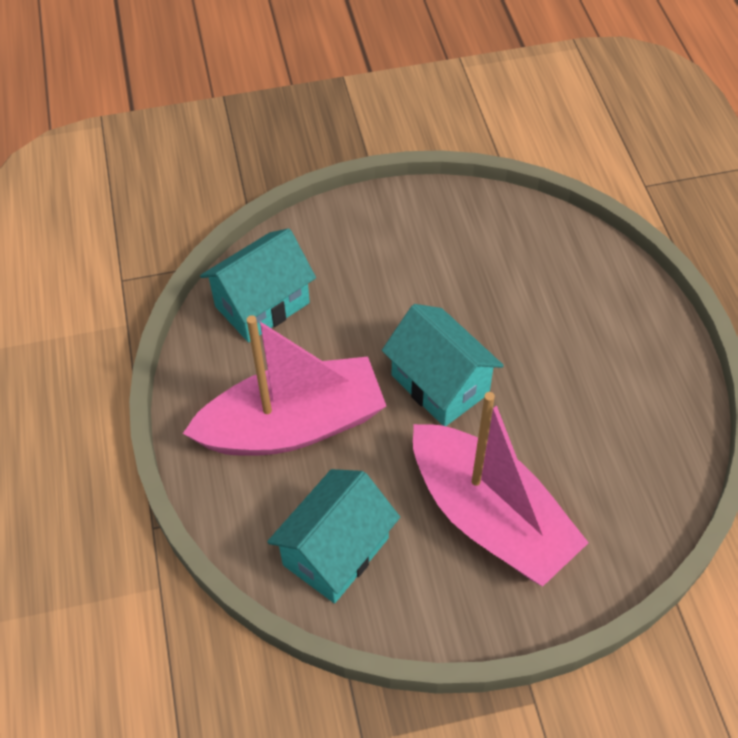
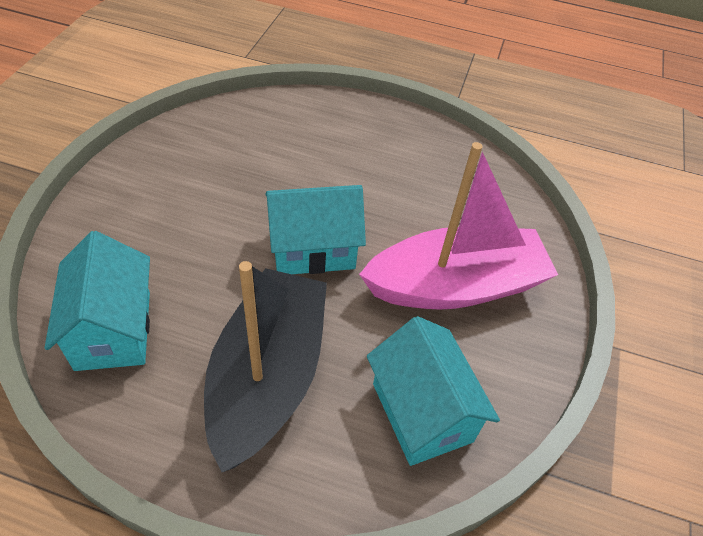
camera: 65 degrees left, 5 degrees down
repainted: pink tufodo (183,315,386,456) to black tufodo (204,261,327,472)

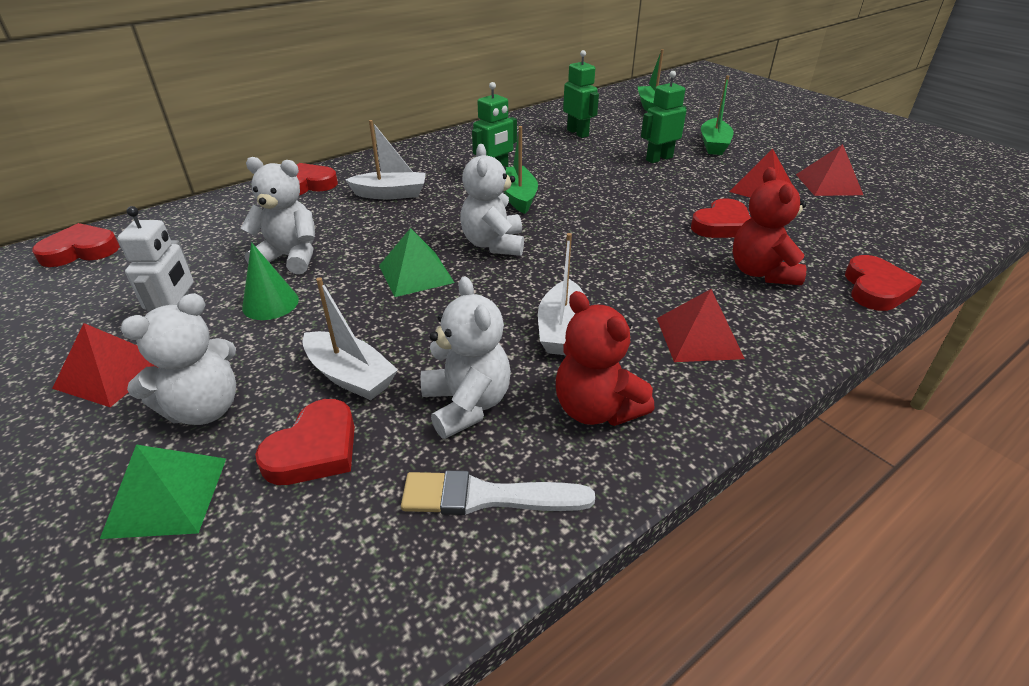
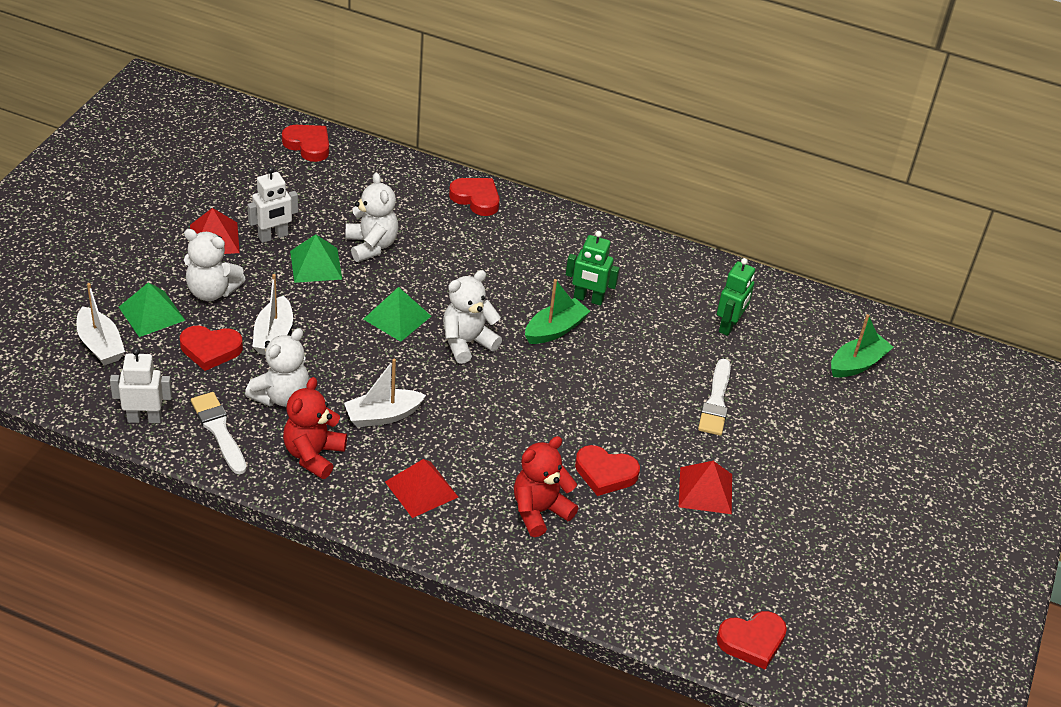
camera: 55 degrees right, 5 degrees up
gone: green tufodo (701,75,734,155); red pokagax (796,144,863,196)
new: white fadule (110,348,172,423)
shifted: white tufodo (345,120,426,199) to (77,283,125,365); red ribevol (845,255,922,311) to (716,611,787,670)
swapped: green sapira (242,242,299,320) to green pokagax (290,234,342,283); green fadule (641,71,687,163) to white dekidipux (698,359,731,436)

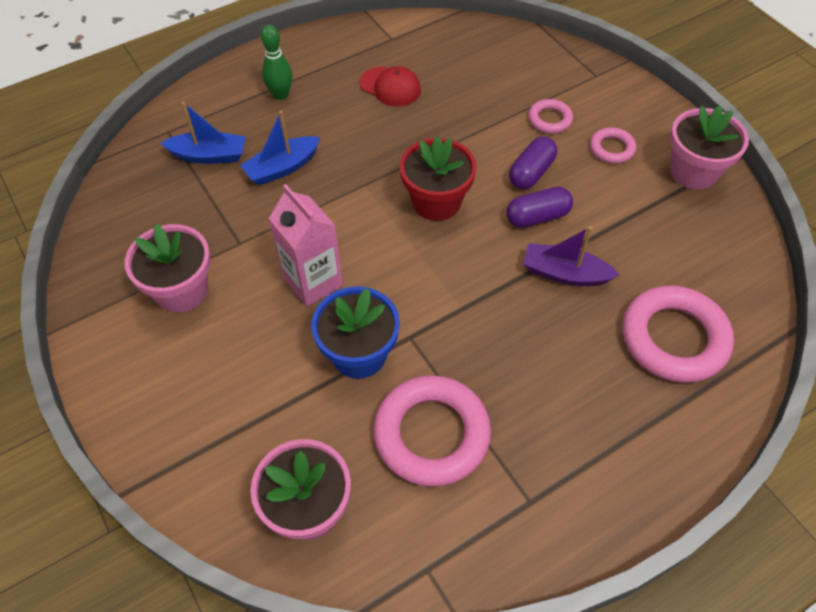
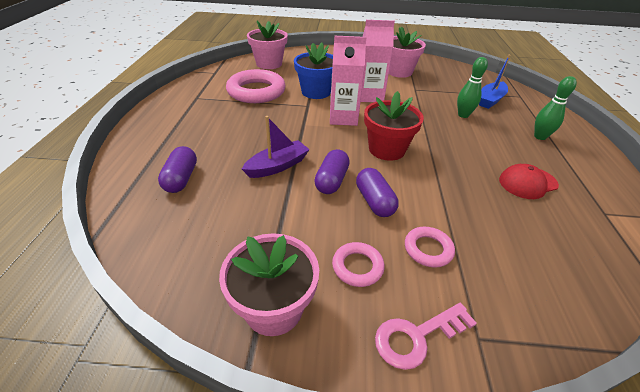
camera: 125 degrees right, 15 degrees down
new: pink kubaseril (330,36,367,126); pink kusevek (375,303,477,370)
swapped: blue tufodo (240,110,321,185) to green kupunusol (457,57,488,118); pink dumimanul (622,285,734,383) to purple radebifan (158,146,197,193)

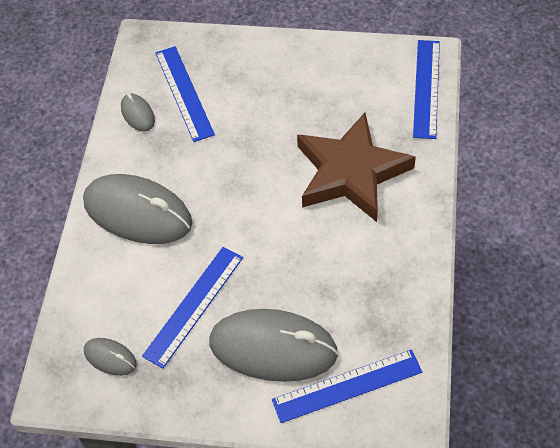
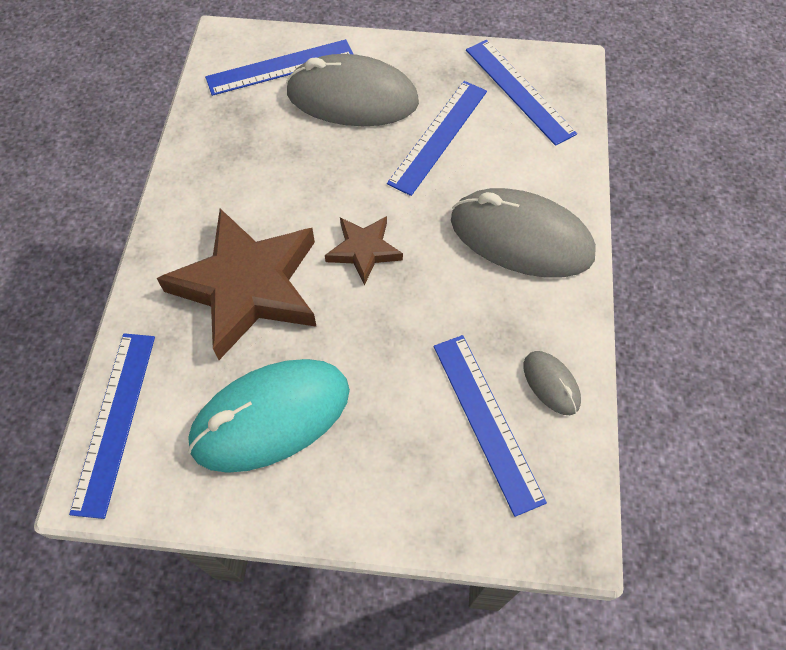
camera: 175 degrees right, 5 degrees up
new: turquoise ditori (188,359,350,473); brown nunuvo (325,216,403,285)
swapped: grey ditori (84,338,137,376) to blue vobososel (466,40,577,146)

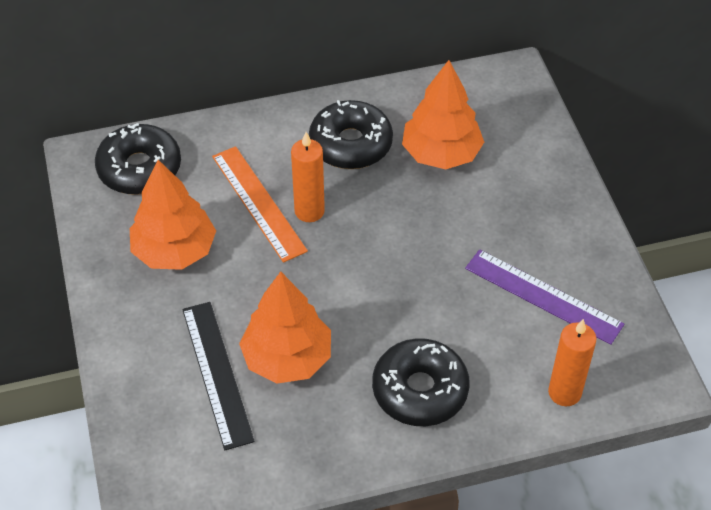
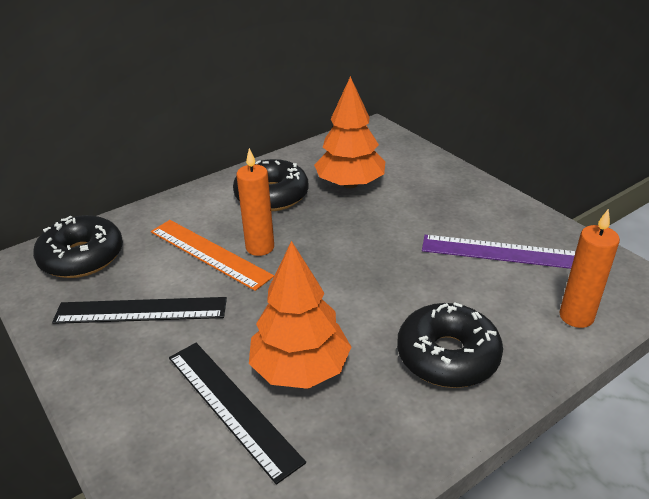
camera: 20 degrees left, 15 degrees down
swapped: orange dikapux (130,160,216,270) to black vobososel (52,297,227,324)

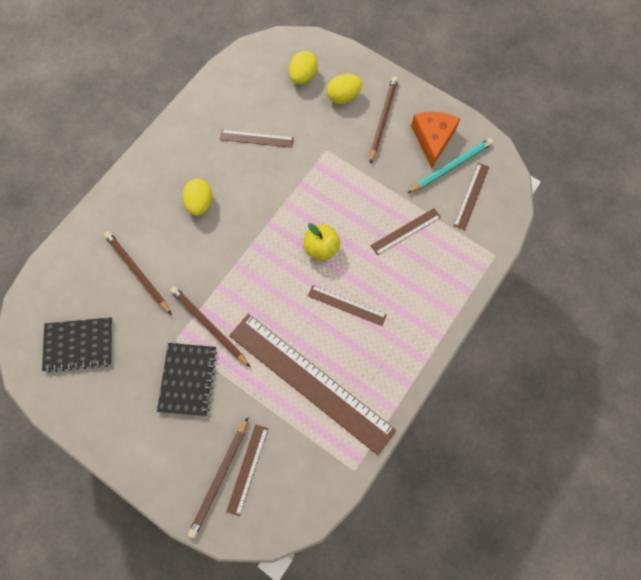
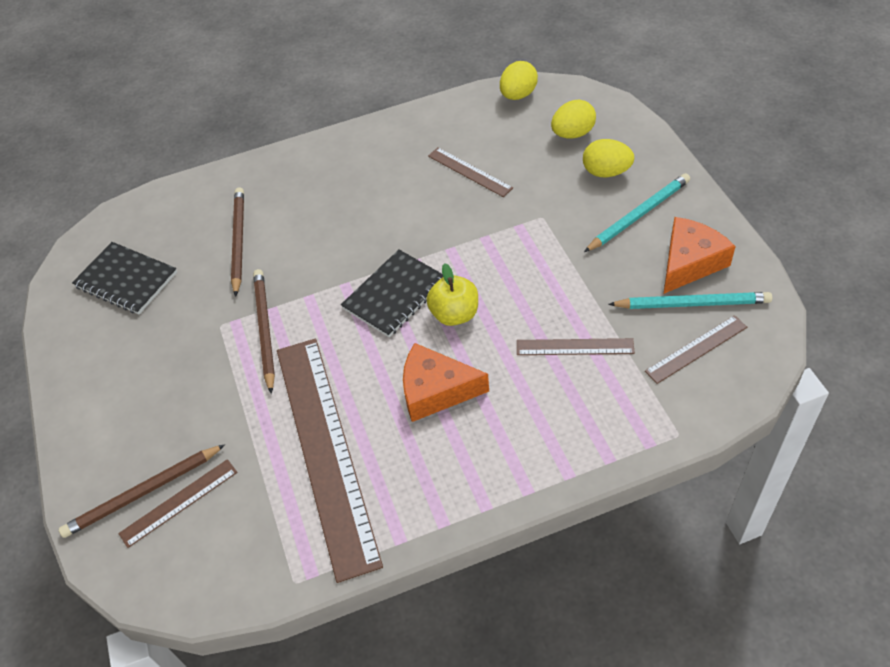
camera: 40 degrees right, 20 degrees down
shifted: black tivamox (157,343,217,416) to (341,250,443,337); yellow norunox (183,179,212,216) to (500,61,538,100)
swapped: brown vobososel (308,285,387,326) to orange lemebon (403,343,489,422)
repainted: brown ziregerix (370,76,398,164) to turquoise ziregerix (584,173,690,252)

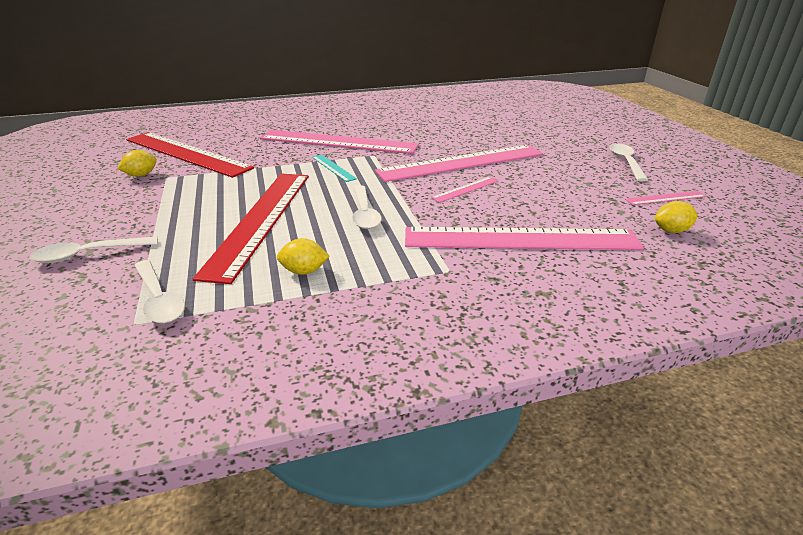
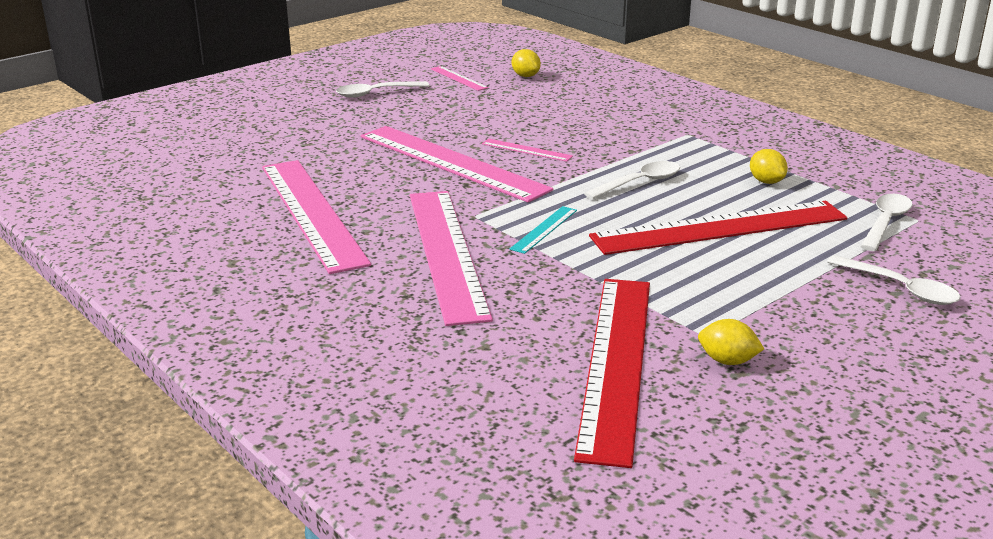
camera: 115 degrees left, 5 degrees down
shifted: pink vobososel (405,227,644,250) to (262,160,371,274)

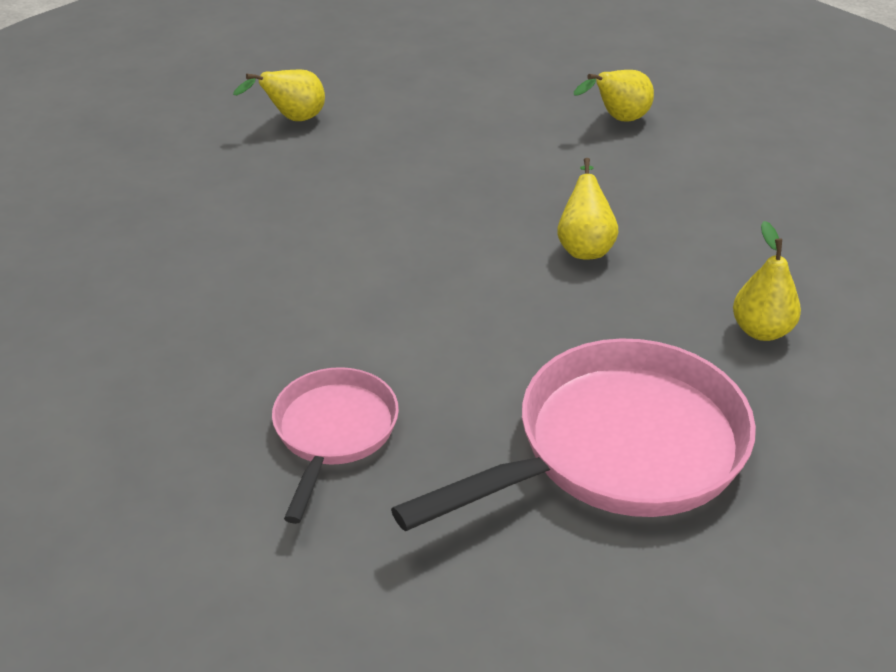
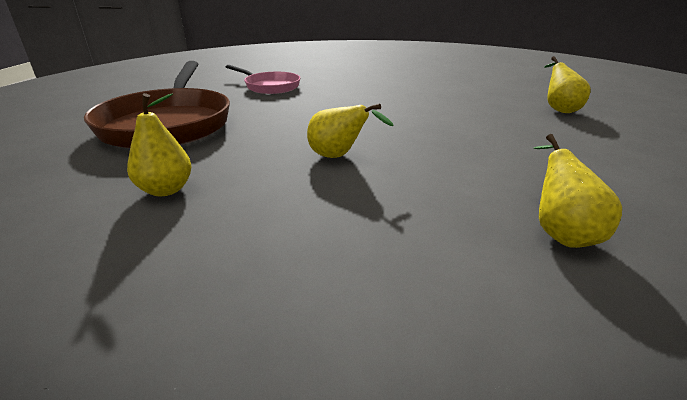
camera: 115 degrees right, 10 degrees down
repainted: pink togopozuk (391,338,756,531) to brown togopozuk (84,61,230,149)

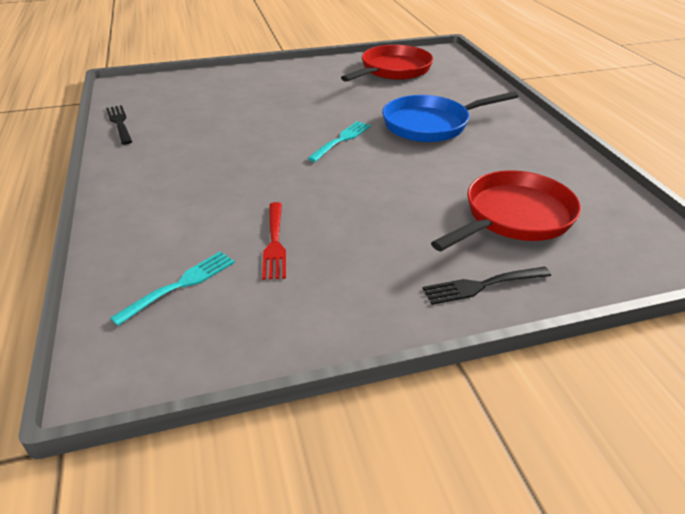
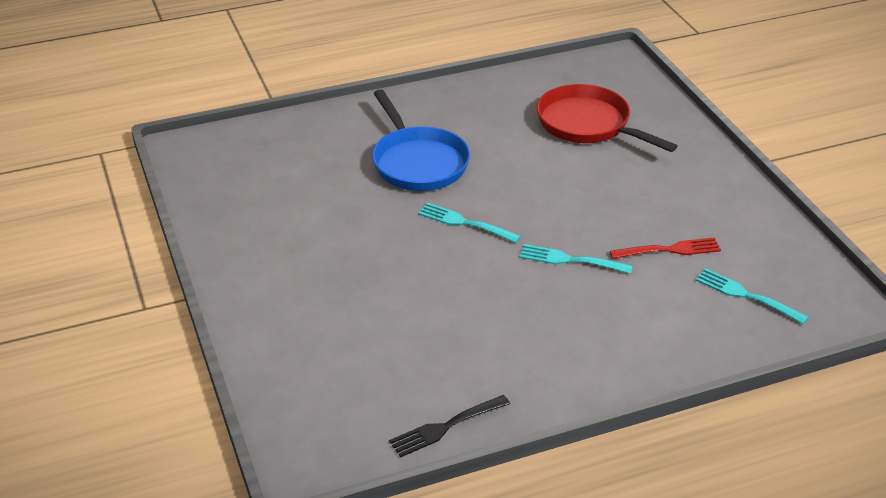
camera: 95 degrees left, 0 degrees up
gone: red togopozuk (341,45,433,82); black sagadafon (422,267,551,305)
new: turquoise sagadafon (519,244,633,274)

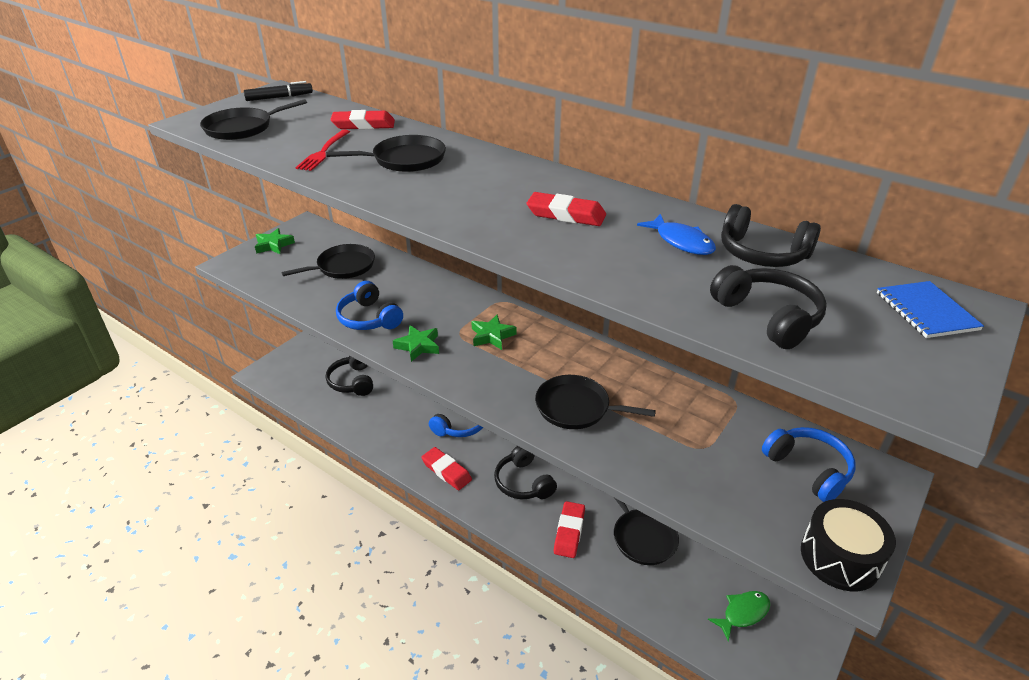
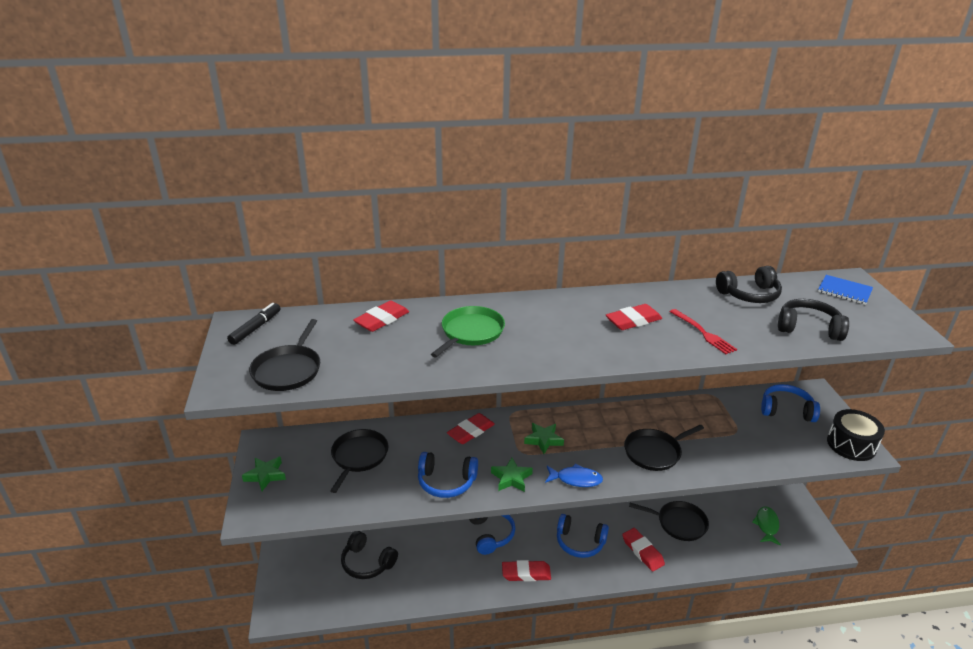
camera: 45 degrees left, 5 degrees down
new: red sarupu (447,413,495,444)
shifted: red sagadafon (295,129,350,171) to (670,309,737,354); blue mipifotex (637,214,716,255) to (545,464,603,487)
repainted: black togopozuk (326,135,446,172) to green togopozuk (431,306,505,357); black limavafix (494,446,557,499) to blue limavafix (557,514,609,558)

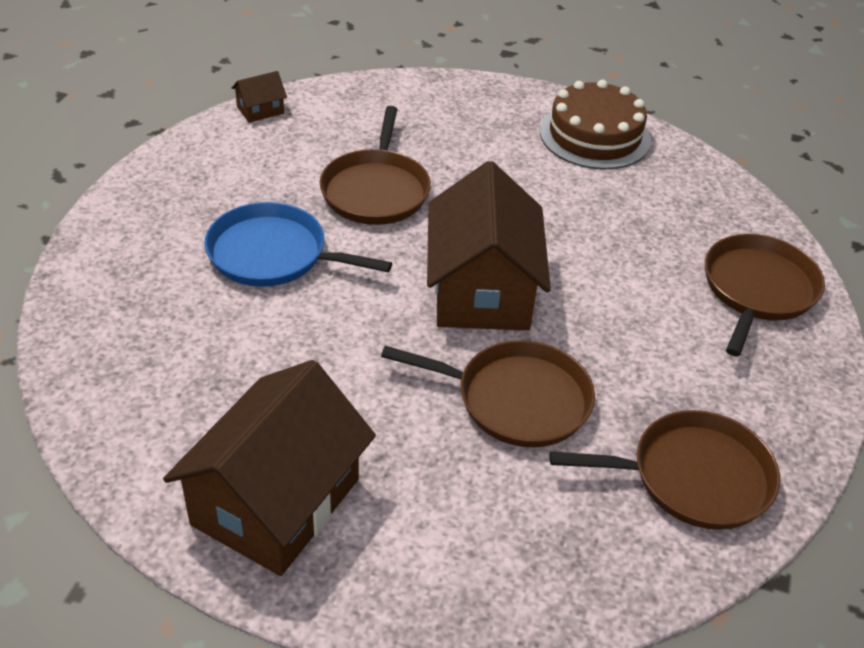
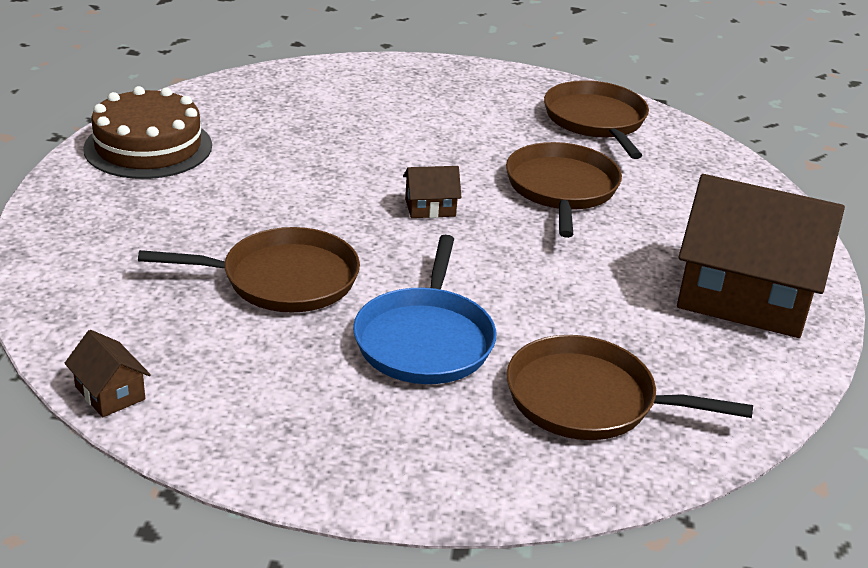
camera: 100 degrees left, 10 degrees down
shifted: brown togopozuk (705,234,825,357) to (507,335,753,440)
scaled: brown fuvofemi (427,161,551,331) = (403,166,462,218) x0.41

